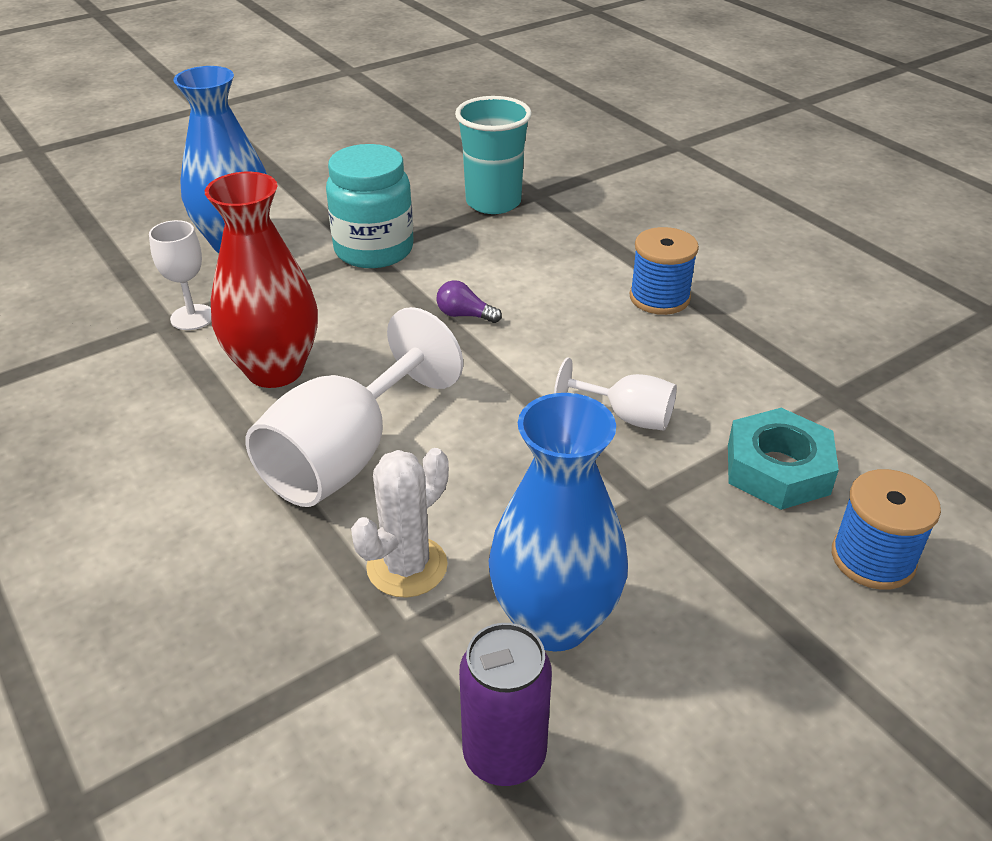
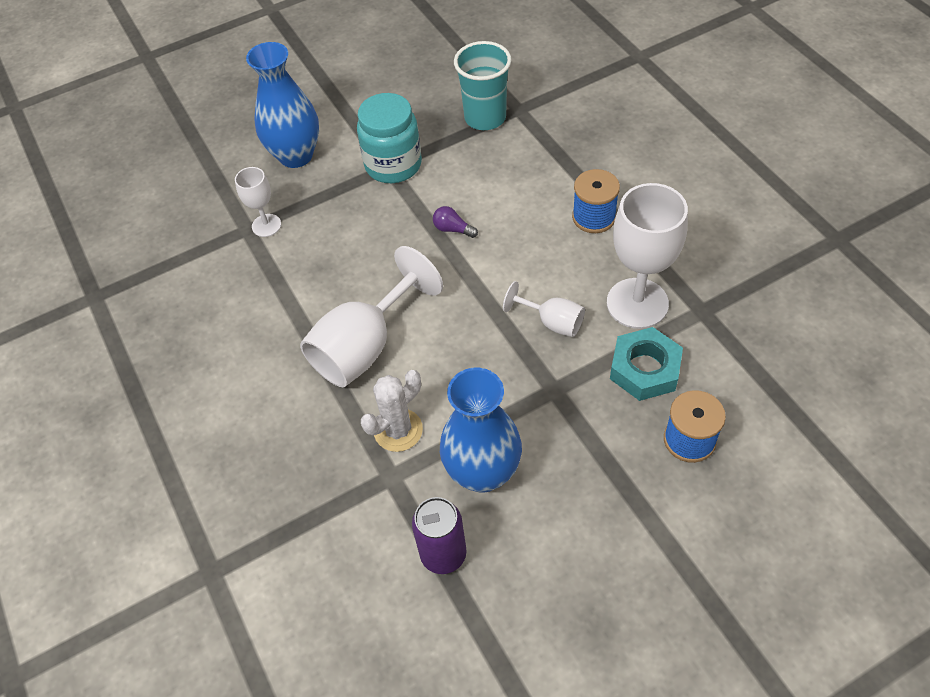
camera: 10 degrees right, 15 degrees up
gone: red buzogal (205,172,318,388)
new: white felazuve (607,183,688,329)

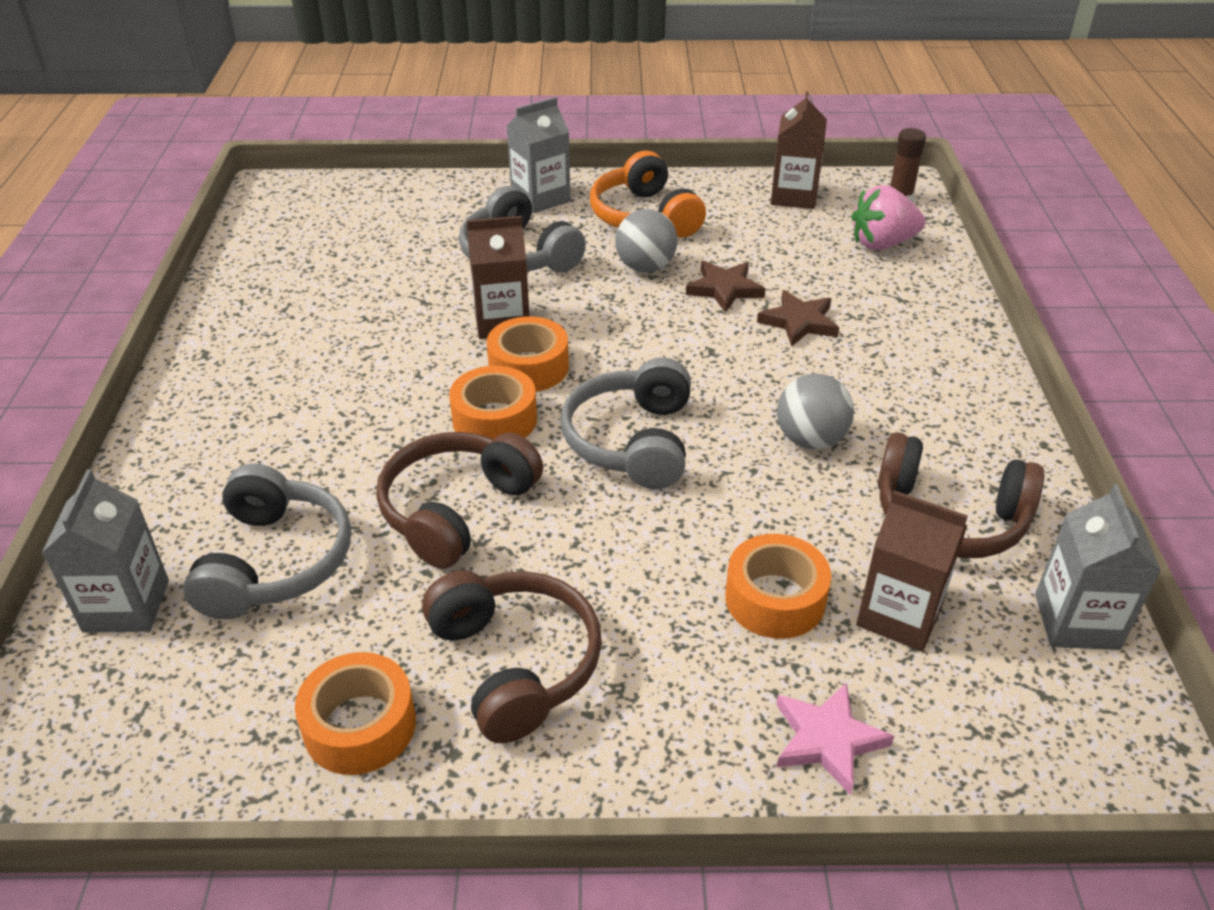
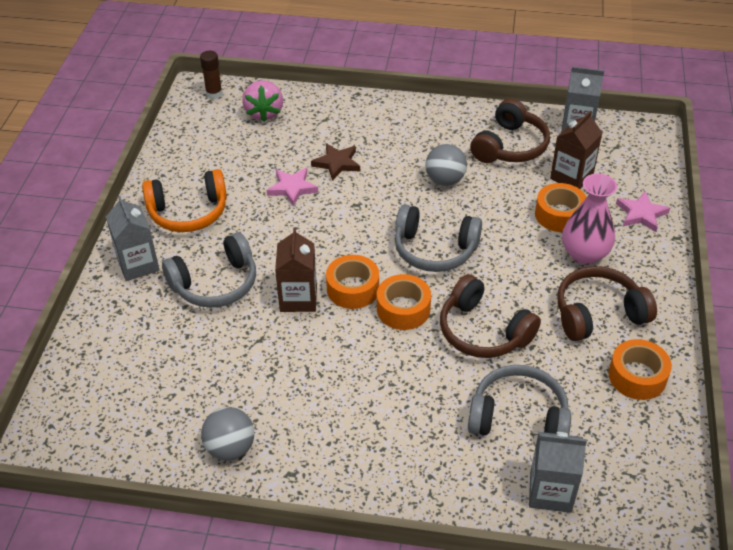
camera: 80 degrees left, 5 degrees up
gone: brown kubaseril (771,91,827,209)
new: pink buzogal (562,174,617,265)
shifted: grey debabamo (615,209,678,272) to (201,407,254,460)
repainted: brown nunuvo (686,261,766,313) to pink nunuvo (267,168,318,207)

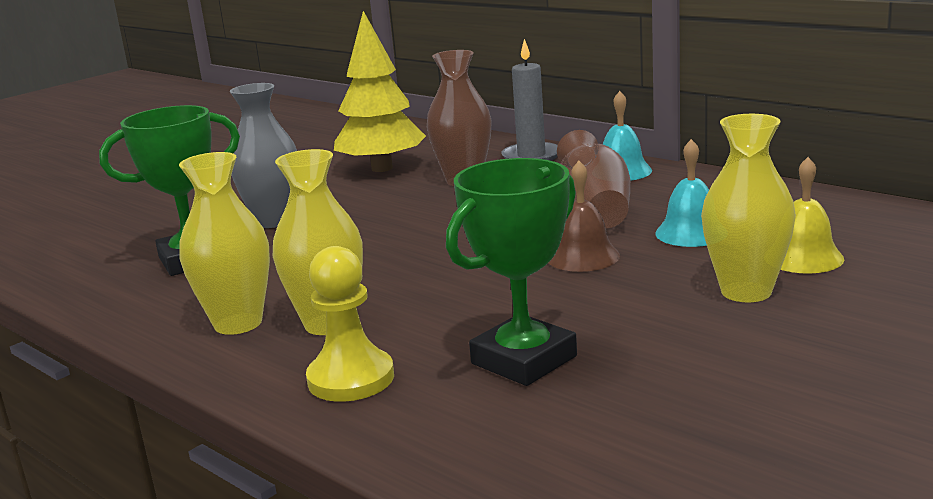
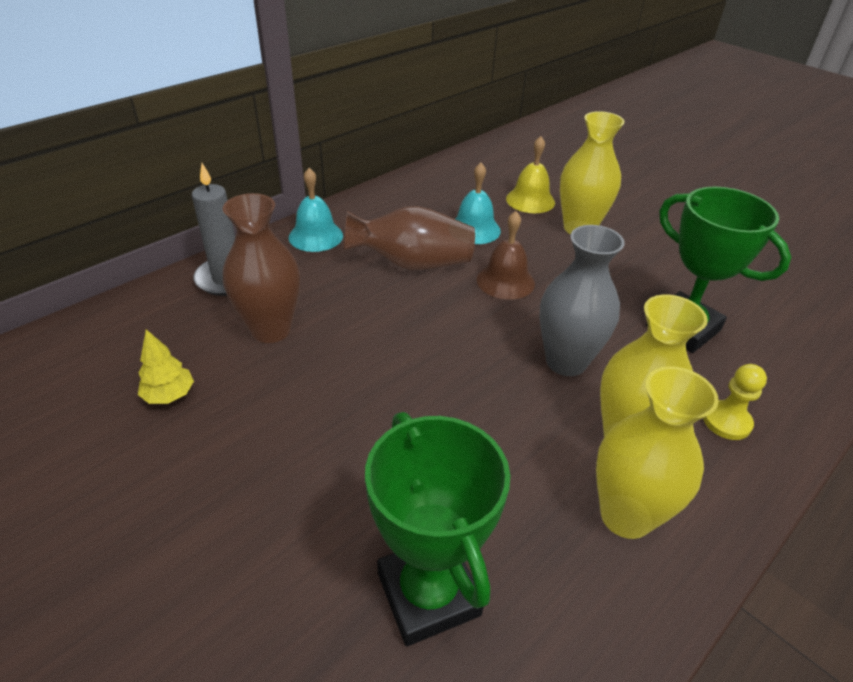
camera: 90 degrees left, 20 degrees up
shifted: grey buzogal (230,83,297,228) to (539,225,625,376)
scaled: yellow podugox (306,246,394,402) = (703,364,767,440) x0.66; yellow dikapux (334,11,426,172) = (138,329,194,404) x0.43

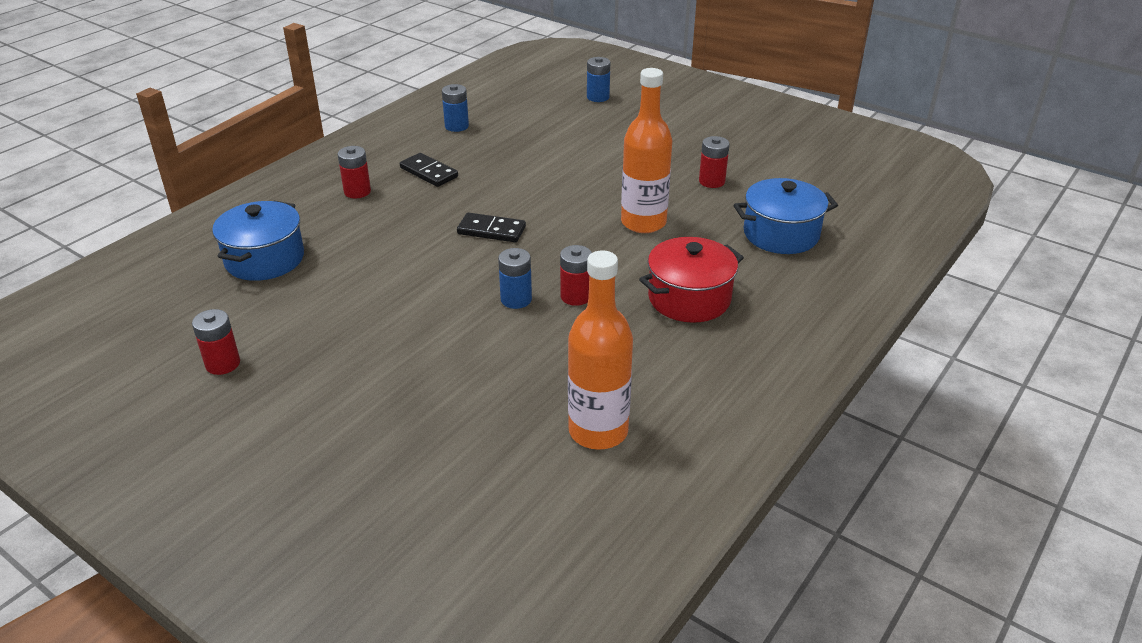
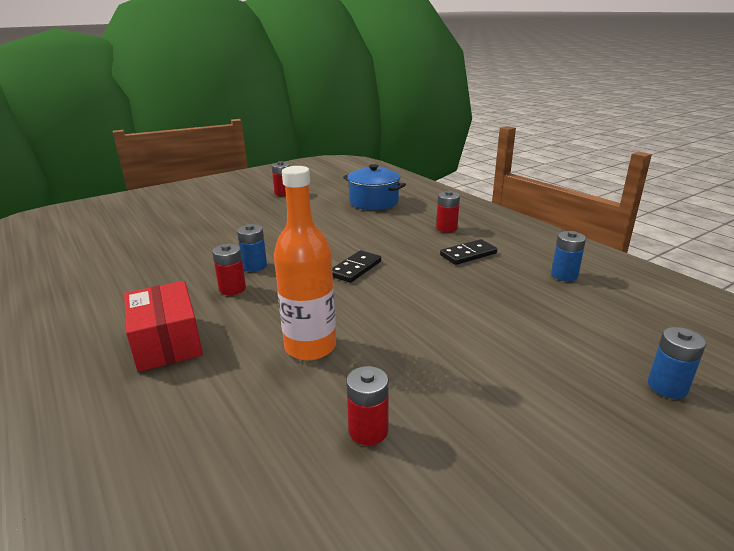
camera: 110 degrees right, 10 degrees down
gone: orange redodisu (568,250,633,450); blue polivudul (734,178,838,254)
swapped: red polivudul (639,237,744,323) to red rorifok (124,281,203,372)

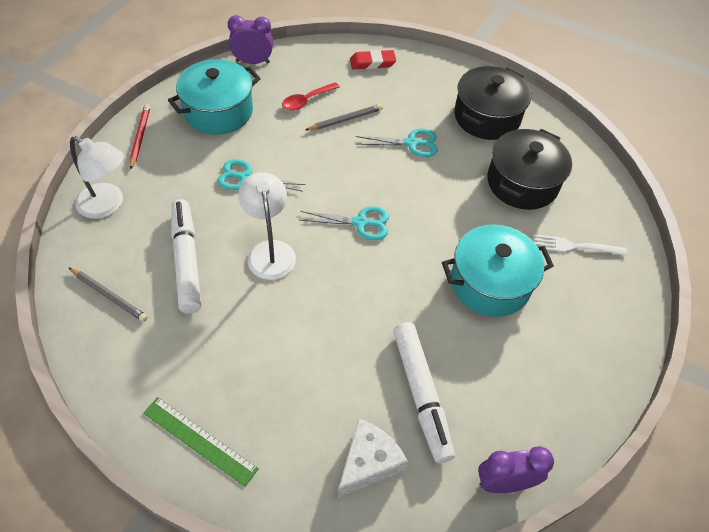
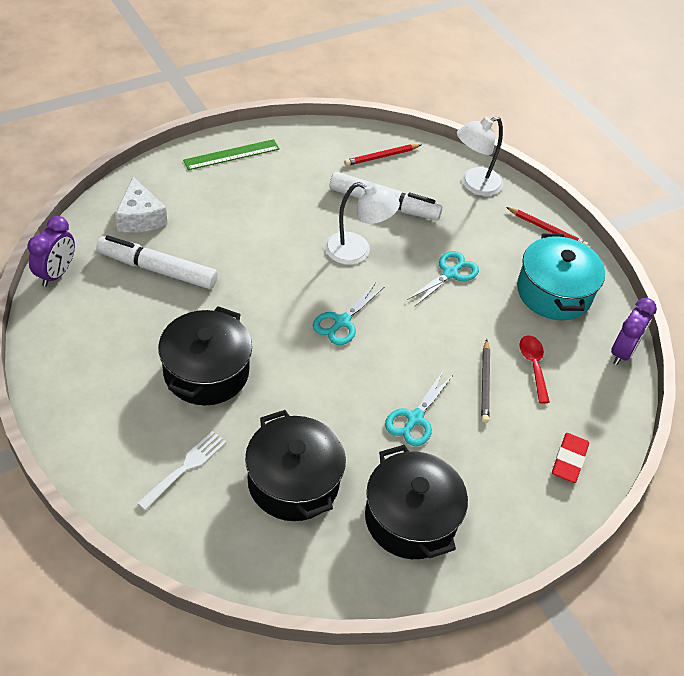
camera: 120 degrees right, 5 degrees down
repainted: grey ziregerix (68,267,148,322) to red ziregerix (344,144,421,166); turquoise polivudul (442,224,554,317) to black polivudul (158,306,252,405)

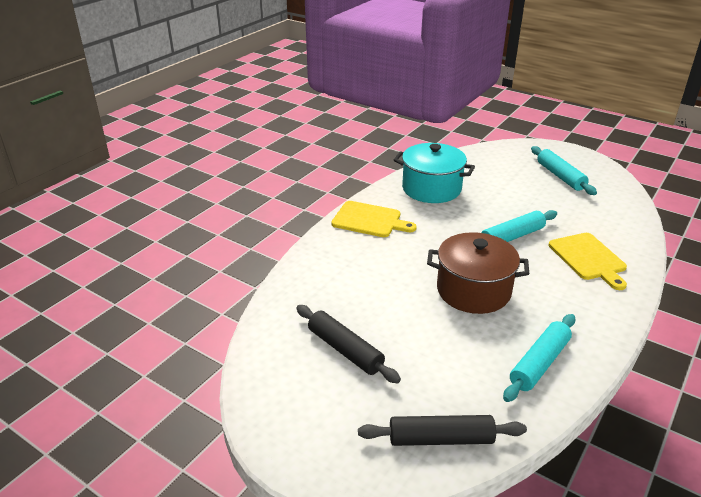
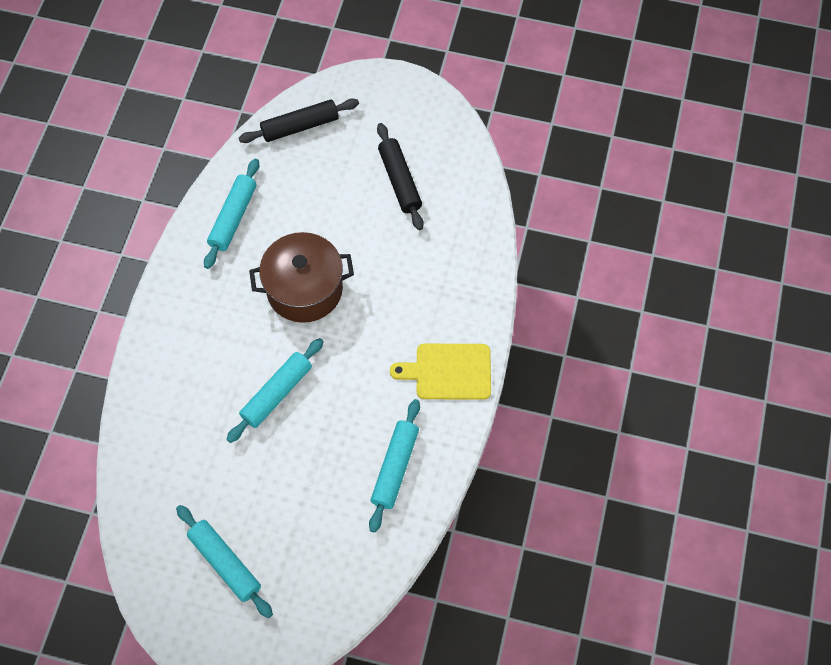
camera: 160 degrees right, 30 degrees up
gone: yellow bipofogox (548,233,627,290)
swapped: turquoise polivudul (394,143,475,203) to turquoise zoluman (369,399,420,533)
rotated: black zoluman (296,305,401,383) = (377,123,424,230) 45 degrees clockwise

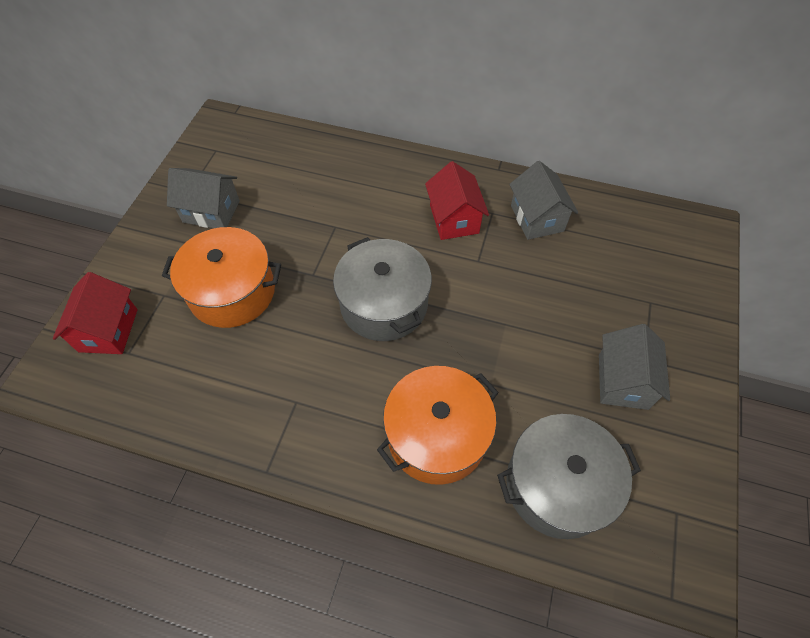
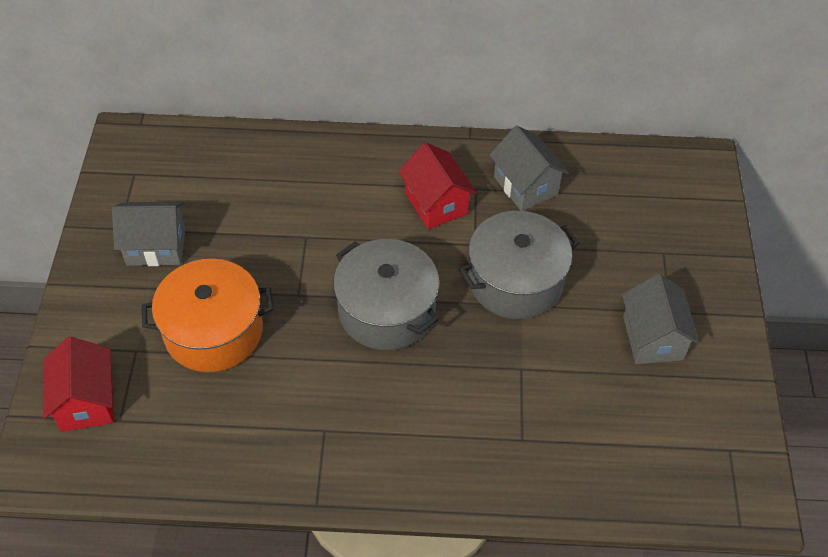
camera: 15 degrees left, 5 degrees down
gone: orange polivudul (377,366,499,485)
shifted: grey polivudul (497,414,641,539) to (459,211,579,319)

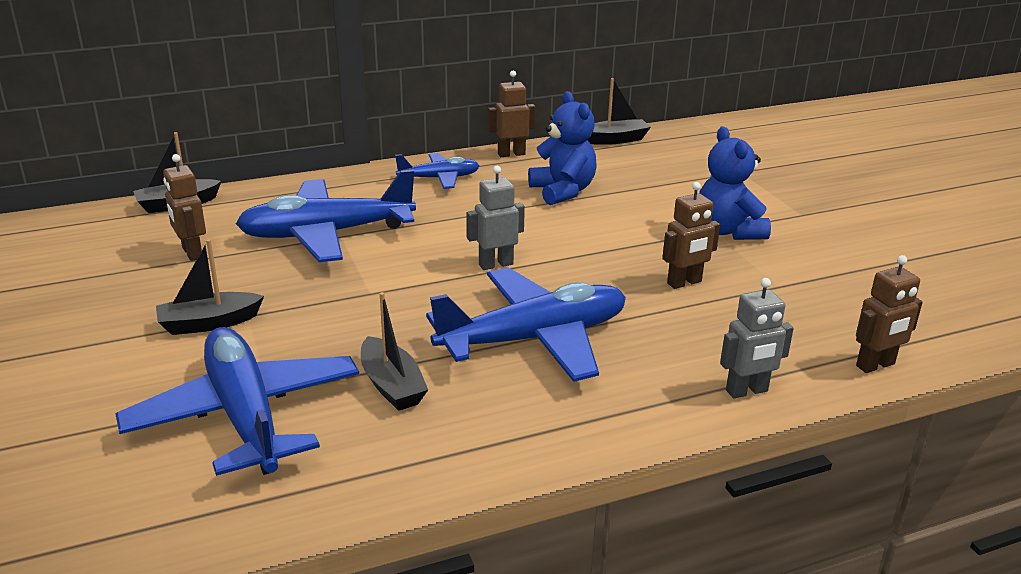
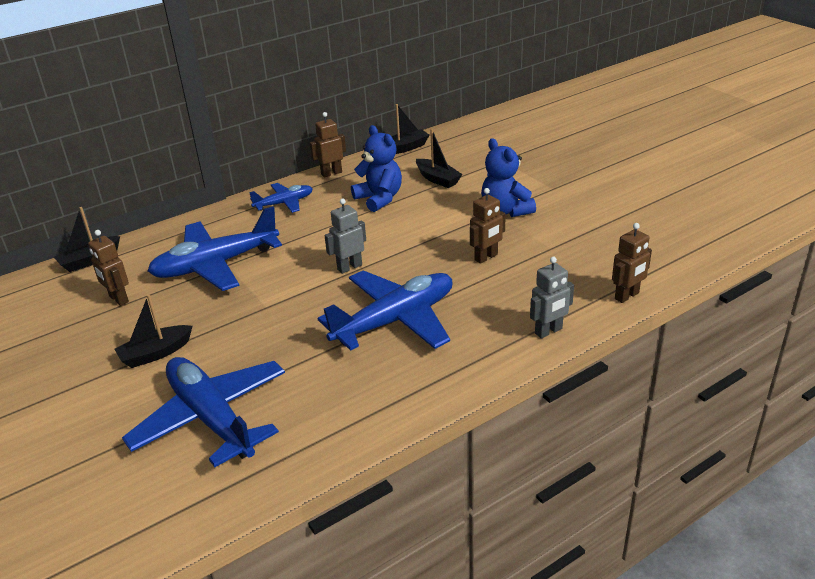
camera: 10 degrees left, 5 degrees up
shifted: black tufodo (361,292,428,411) to (416,129,462,188)

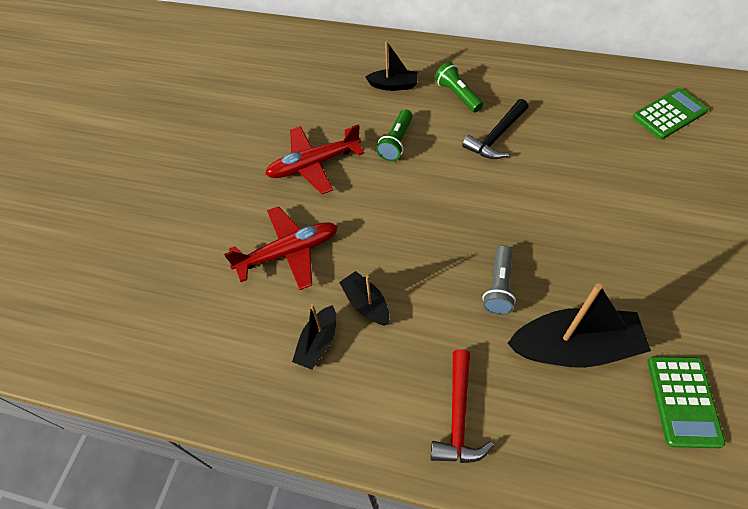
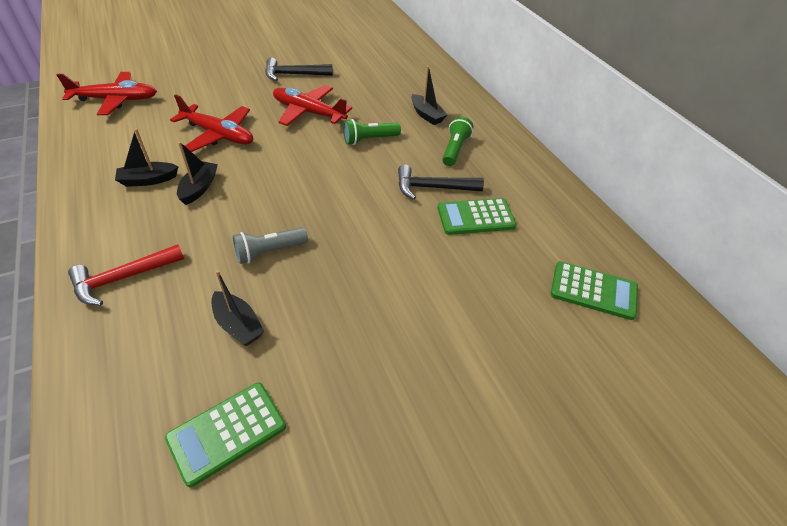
camera: 45 degrees right, 10 degrees down
new: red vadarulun (57,72,157,115); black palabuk (265,57,333,81); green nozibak (437,198,517,235)
scaled: black tufodo (507,283,651,368) = (211,270,265,346) x0.54

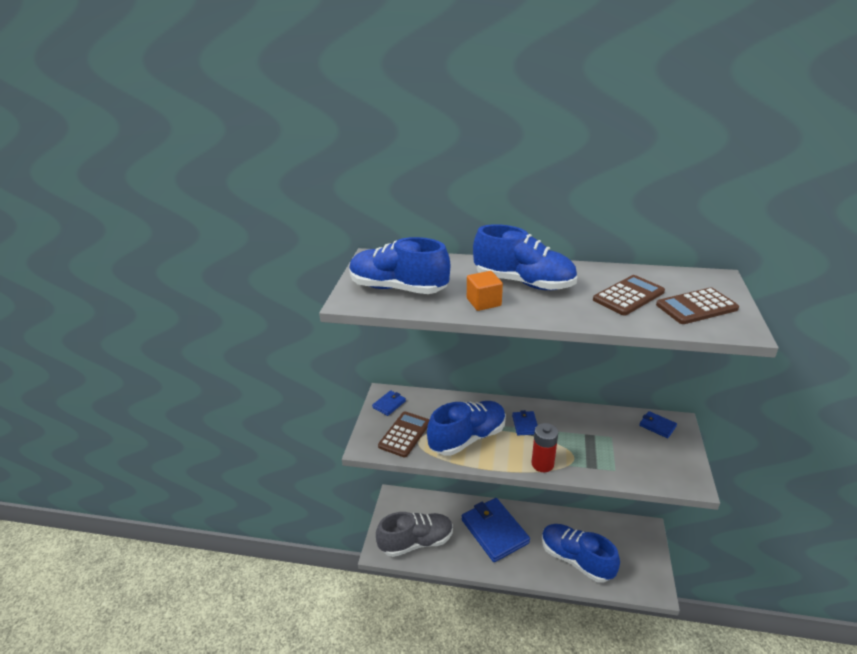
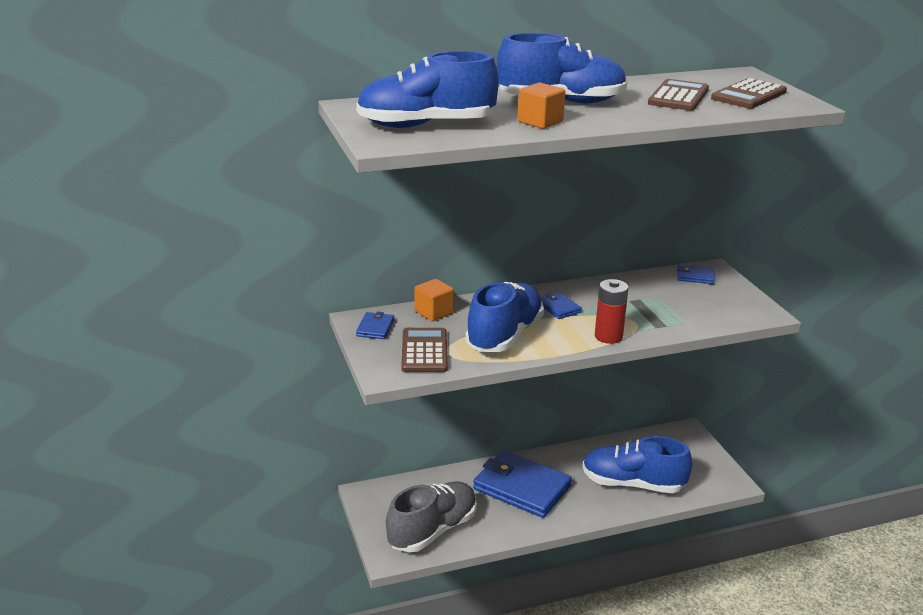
camera: 30 degrees left, 5 degrees down
new: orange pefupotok (414,279,454,321)

